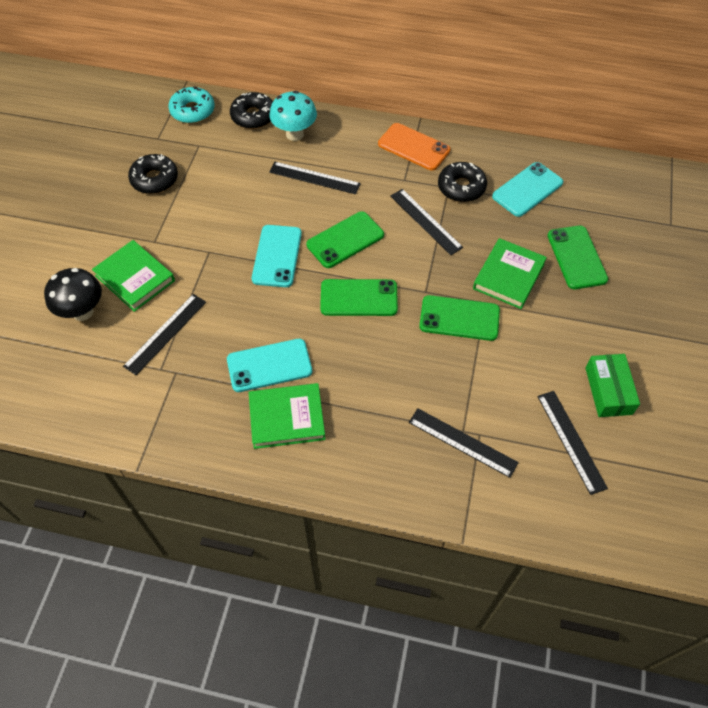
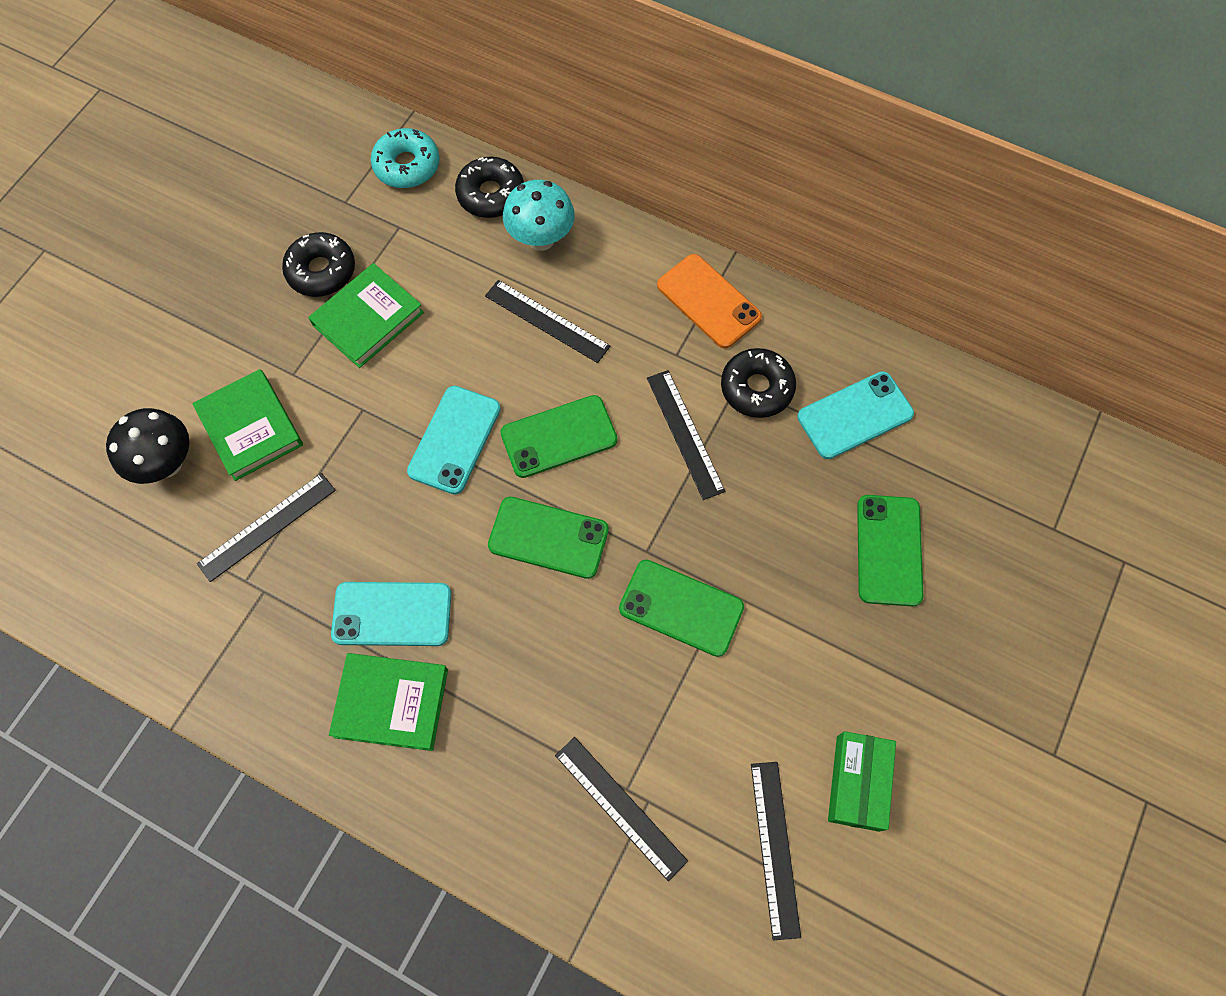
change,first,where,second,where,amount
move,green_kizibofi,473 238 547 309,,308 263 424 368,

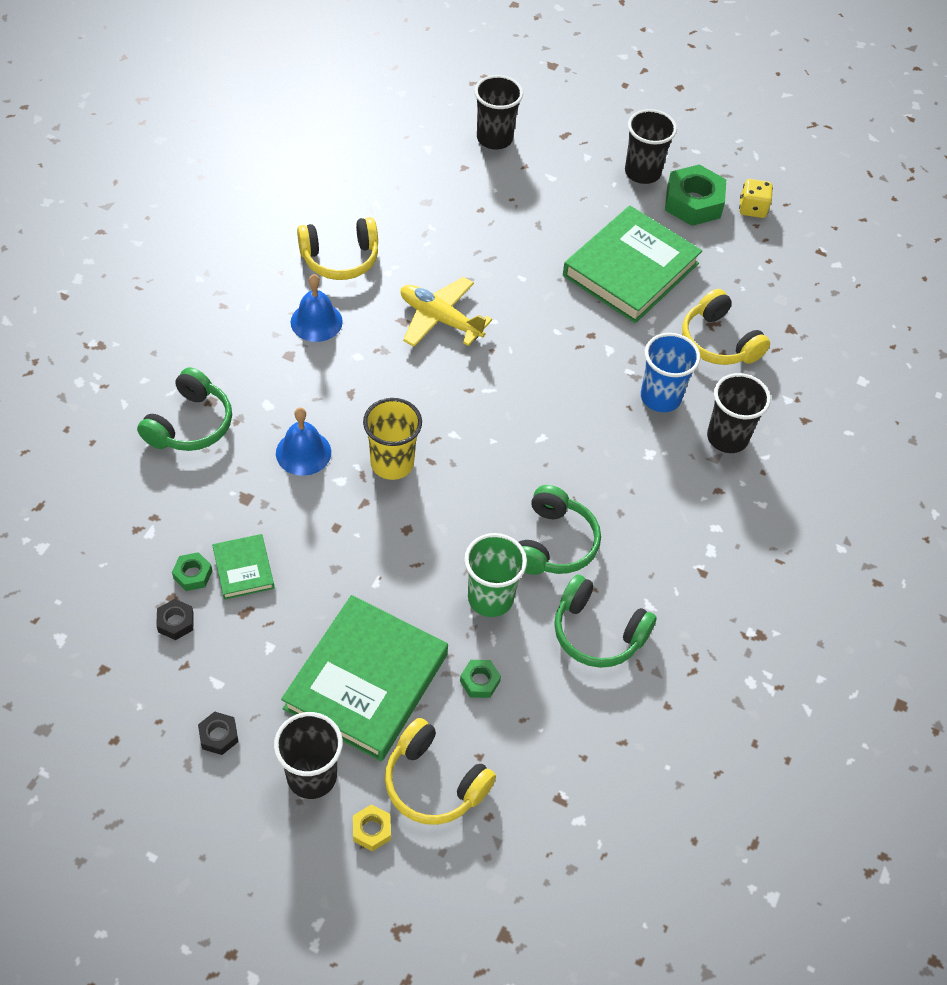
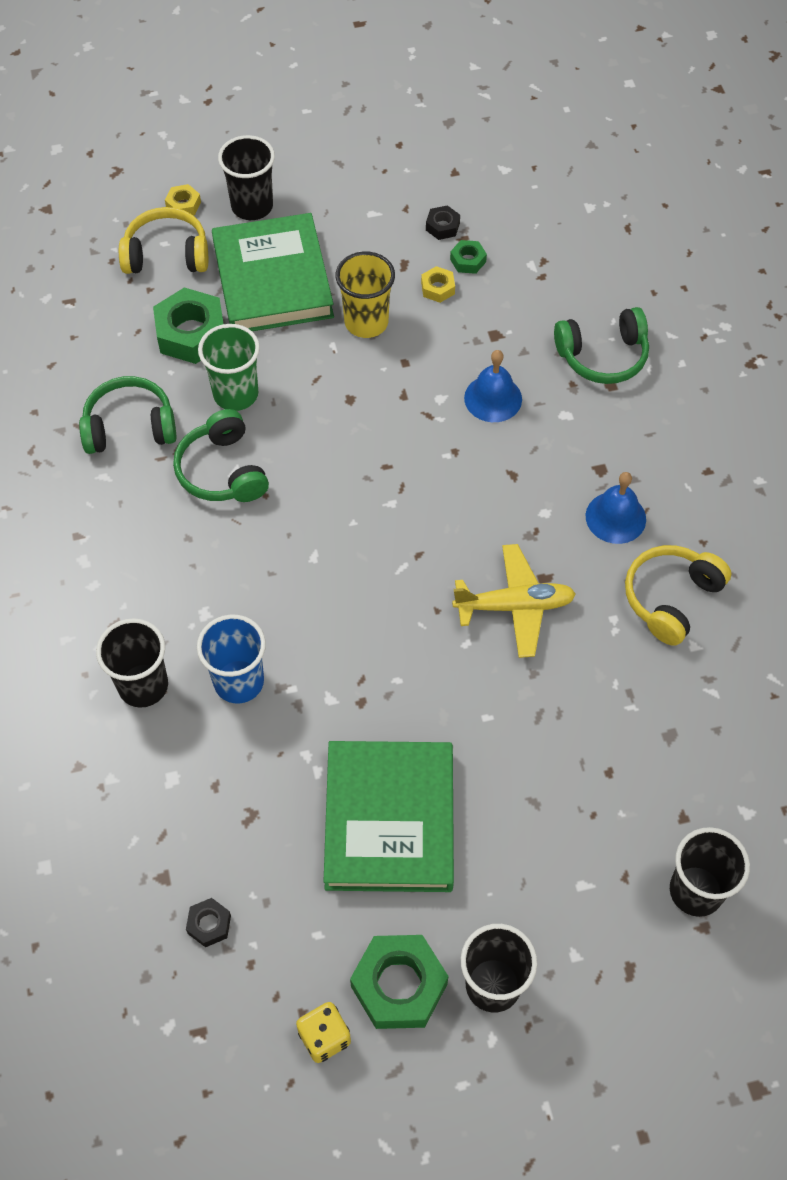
change,first,where,second,where,amount
rotate,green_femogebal,137 367 232 451,,554 307 649 384,90 degrees counterclockwise
move,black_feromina,198 712 239 755,,186 898 231 947,
replace,green_kizibofi,212 534 274 600,yellow_feromina,421 266 455 303,
move,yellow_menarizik,363 398 422 480,,335 252 395 338,
resize,green_feromina,460 660 501 698,,153 287 224 364,x2.05
delete,yellow_femogebal,682 289 770 365,,,

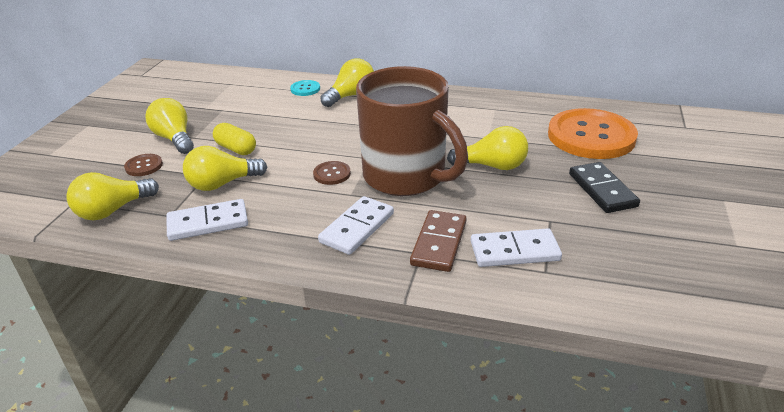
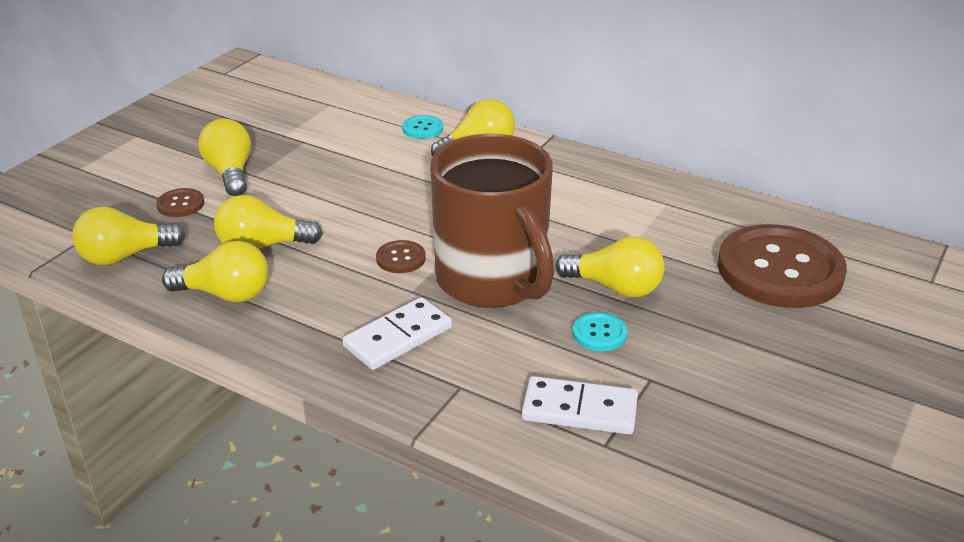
change,first,where,second,where,amount
replace,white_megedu,167 199 248 241,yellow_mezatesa,162 241 269 302,
delete,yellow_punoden,213 123 256 155,,,
delete,brown_megedu,410 210 466 272,,,
recolor,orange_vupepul,548 108 638 159,brown_vupepul,718 224 847 308,
delete,black_megedu,569 162 640 213,,,
insert,,,turquoise_vupepul,572 312 627 351,

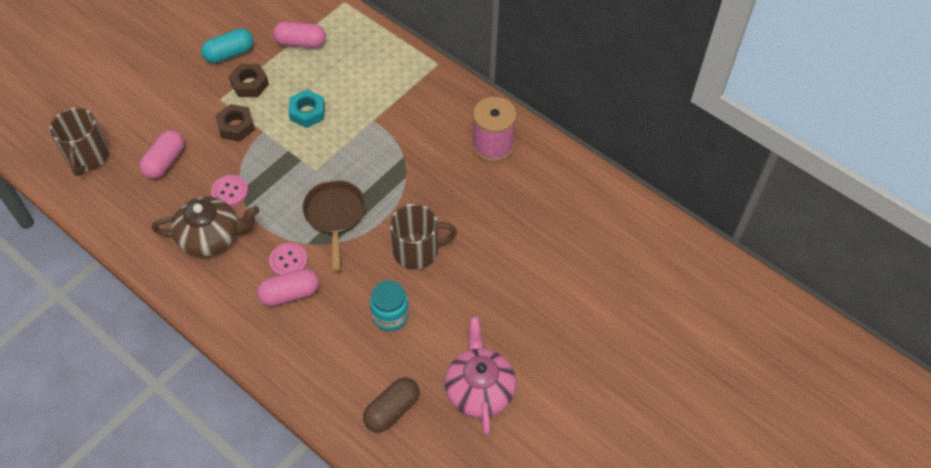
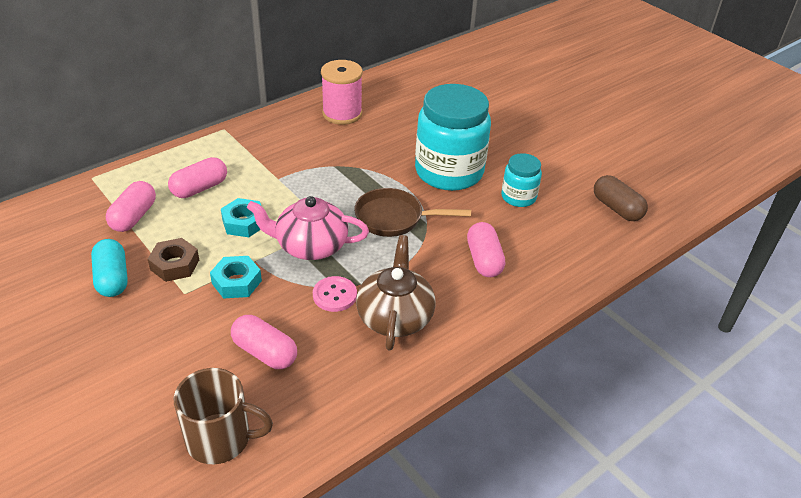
change,first,where,second,where,amount
recolor,brown_feromina,215 104 255 141,turquoise_feromina,210 256 262 299,
delete,pink_vupepul,269 243 308 275,,,
replace,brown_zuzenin,390 204 457 269,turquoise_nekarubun,415 84 491 191,
move,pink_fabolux,445 317 516 435,,247 196 369 260,
insert,,,pink_punoden,168 157 227 198,

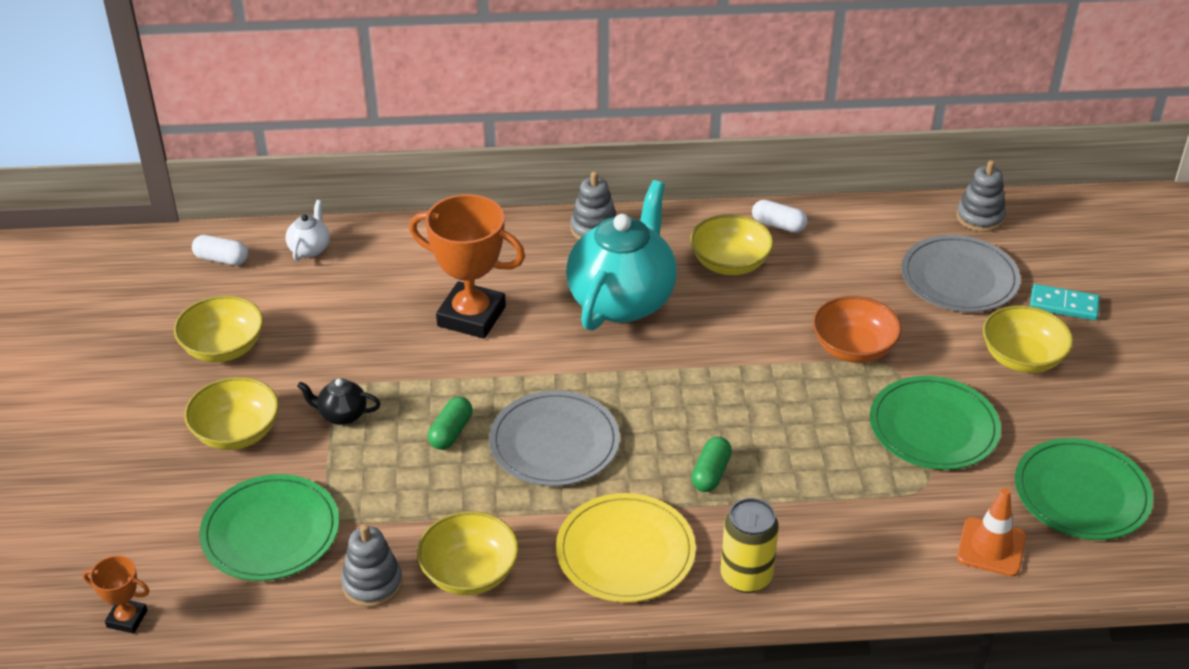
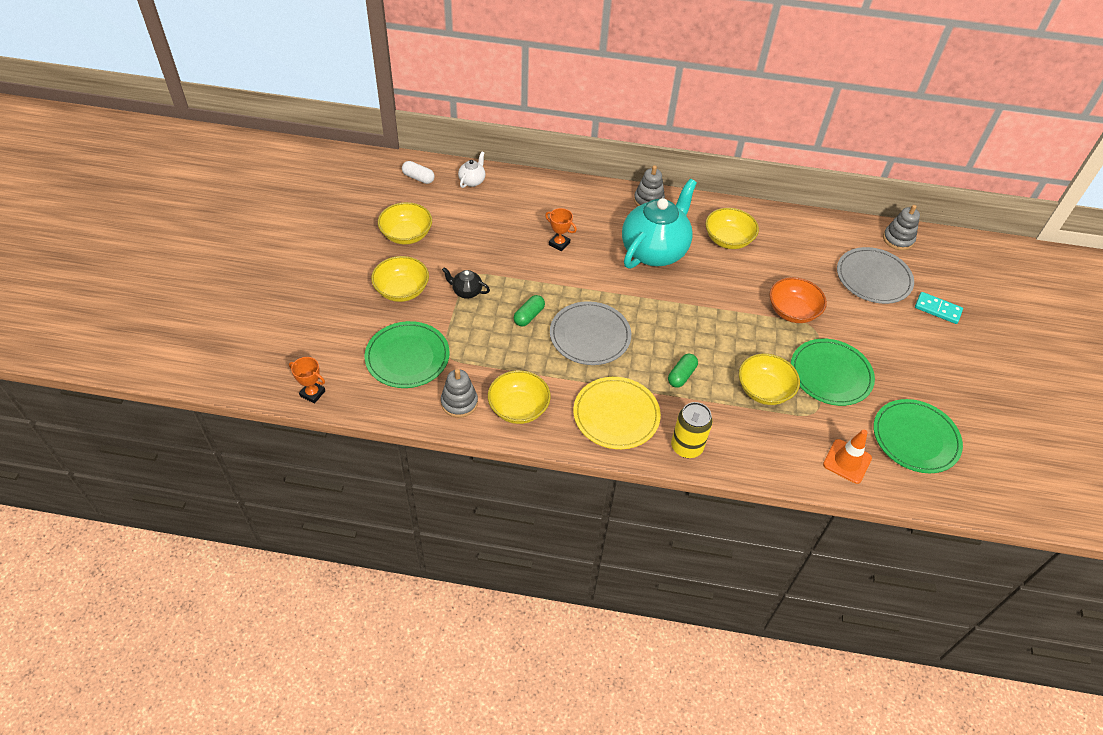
change,first,where,second,where,amount
resize,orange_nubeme,409 194 525 339,,545 208 577 251,x0.48
delete,white_punoden,752 200 808 233,,,
move,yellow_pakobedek,983 305 1073 373,,739 354 800 405,

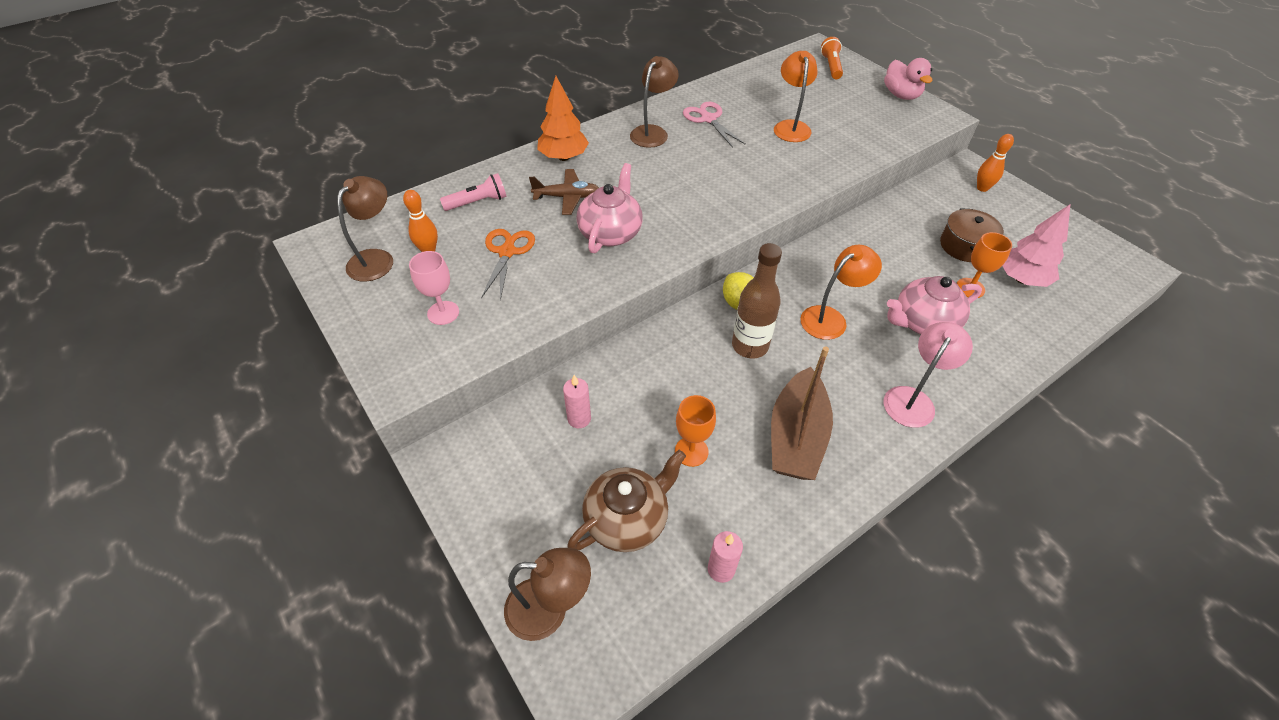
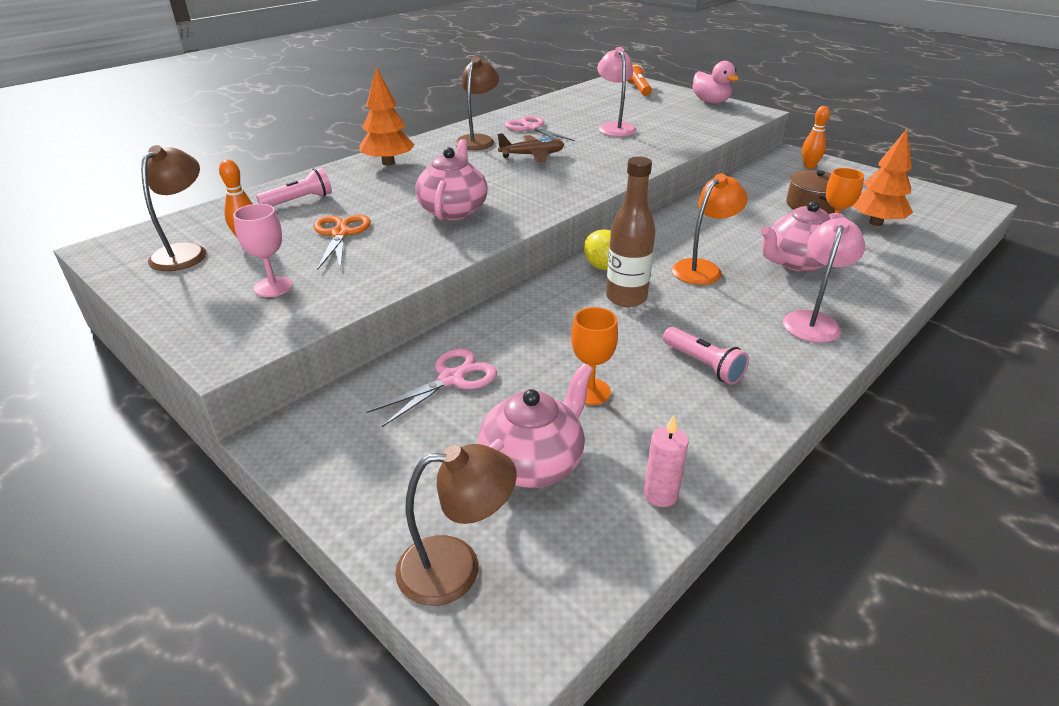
change,first,where,second,where,amount
move,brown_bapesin,529 169 599 215,,498 133 564 162,
replace,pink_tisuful,563 375 591 428,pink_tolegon,367 348 497 427,
recolor,brown_fabolux,568 450 686 552,pink_fabolux,478 363 593 488,
replace,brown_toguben,771 346 833 480,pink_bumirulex,663 327 749 385,
recolor,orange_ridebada,774 51 818 142,pink_ridebada,597 47 637 137,
recolor,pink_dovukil,1002 204 1070 287,orange_dovukil,852 129 913 226,

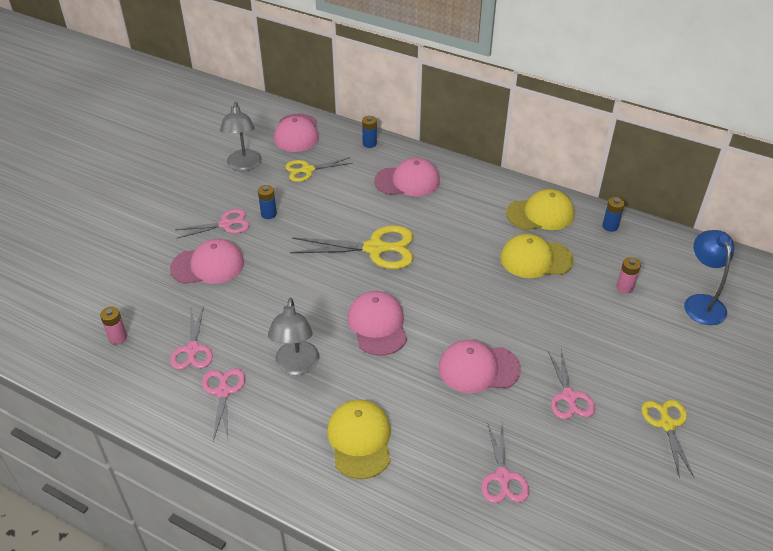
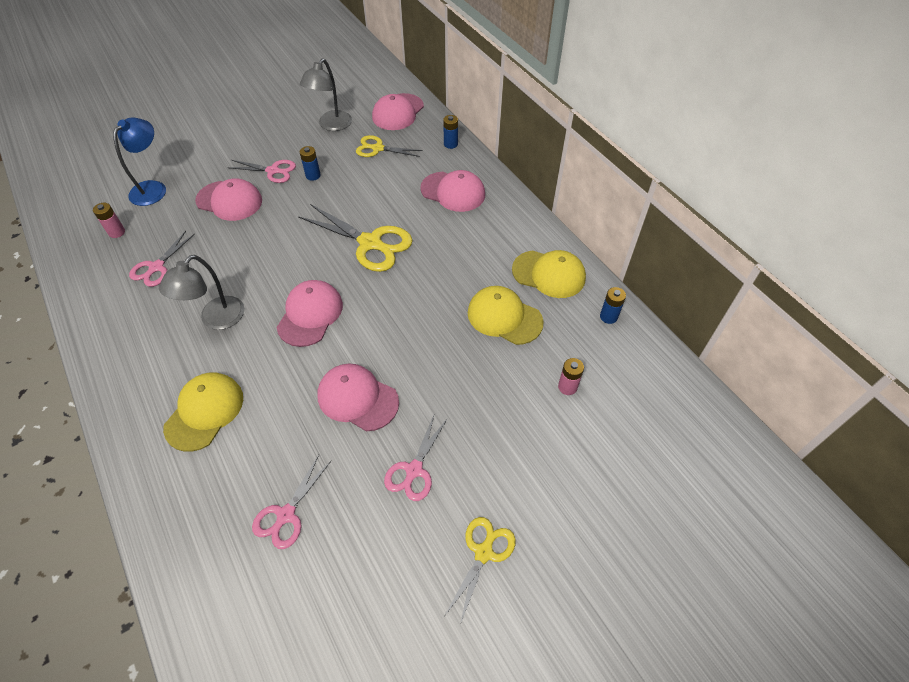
change,first,where,second,where,amount
delete,pink_tolegon,202 368 245 441,,,
move,blue_ridebada,684 230 734 325,,113 117 166 206,

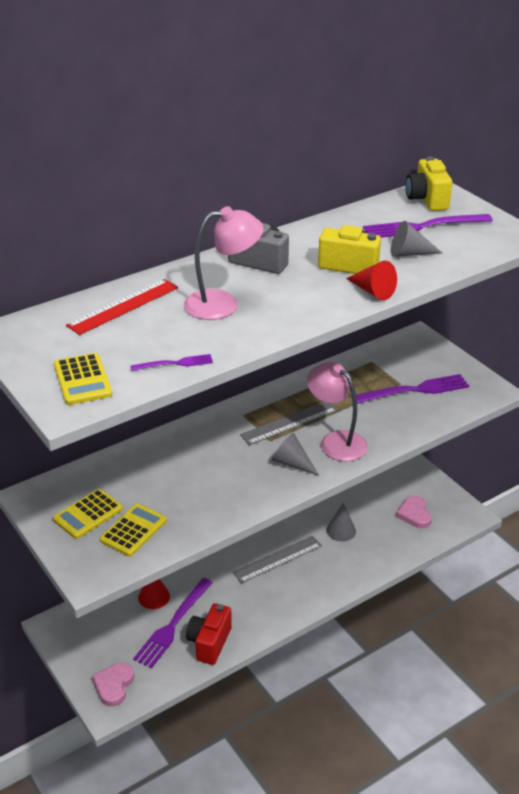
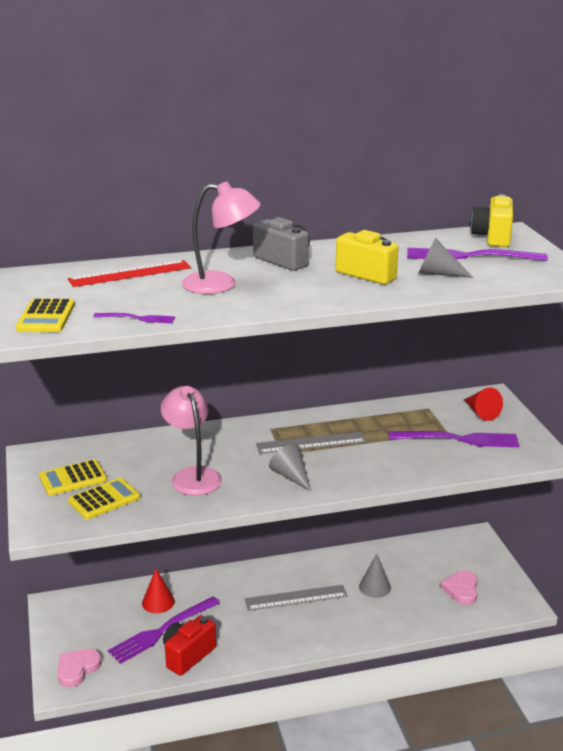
change,first,where,second,where,amount
move,pink_ridebada,307 362 368 461,,161 386 222 496,
move,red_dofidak,346 261 397 300,,464 388 503 421,

